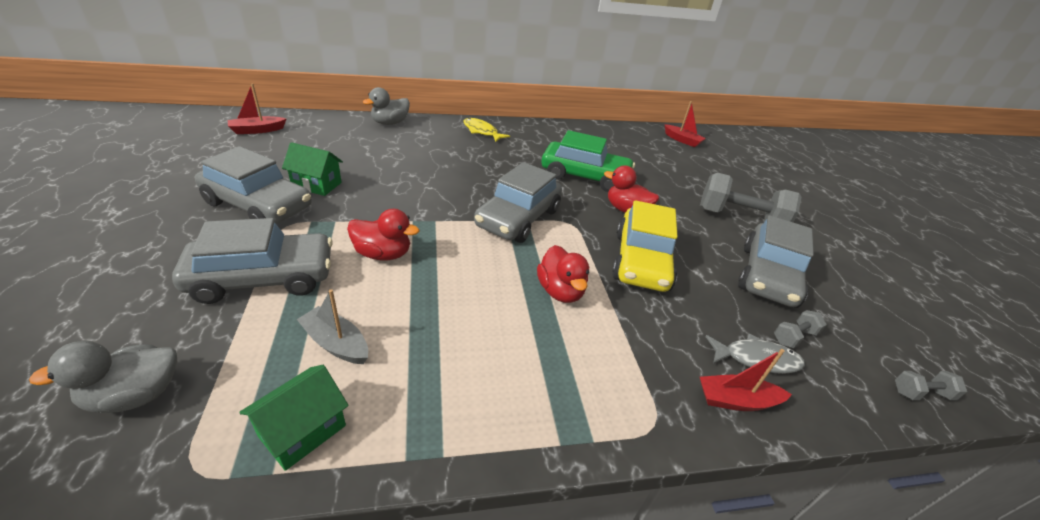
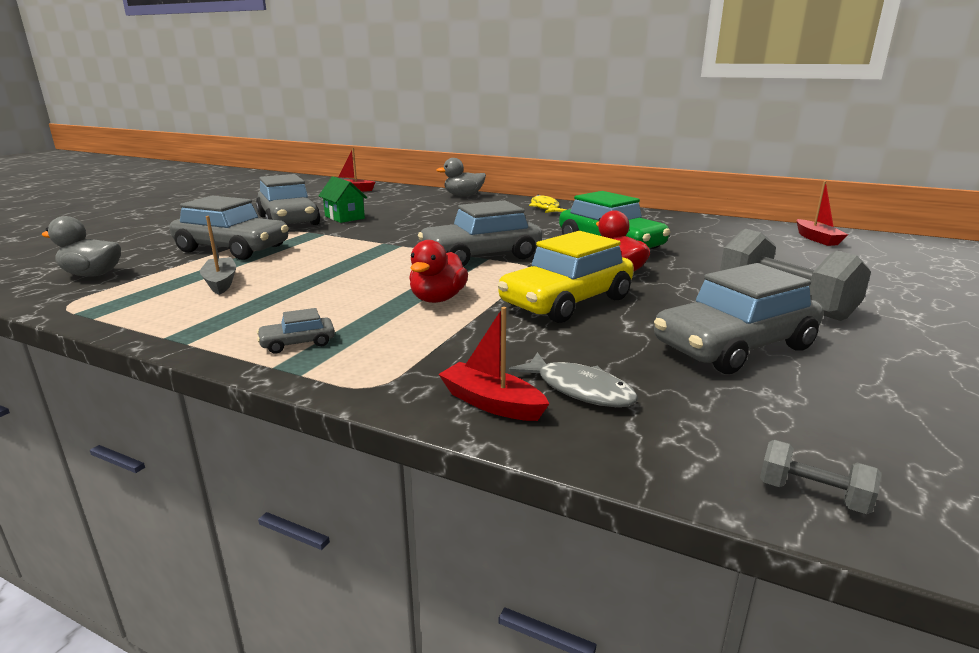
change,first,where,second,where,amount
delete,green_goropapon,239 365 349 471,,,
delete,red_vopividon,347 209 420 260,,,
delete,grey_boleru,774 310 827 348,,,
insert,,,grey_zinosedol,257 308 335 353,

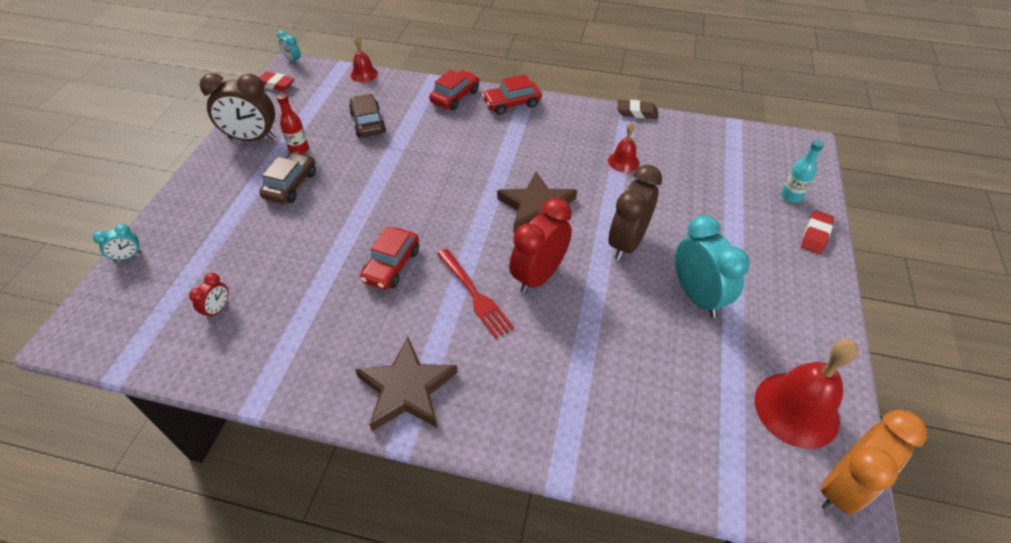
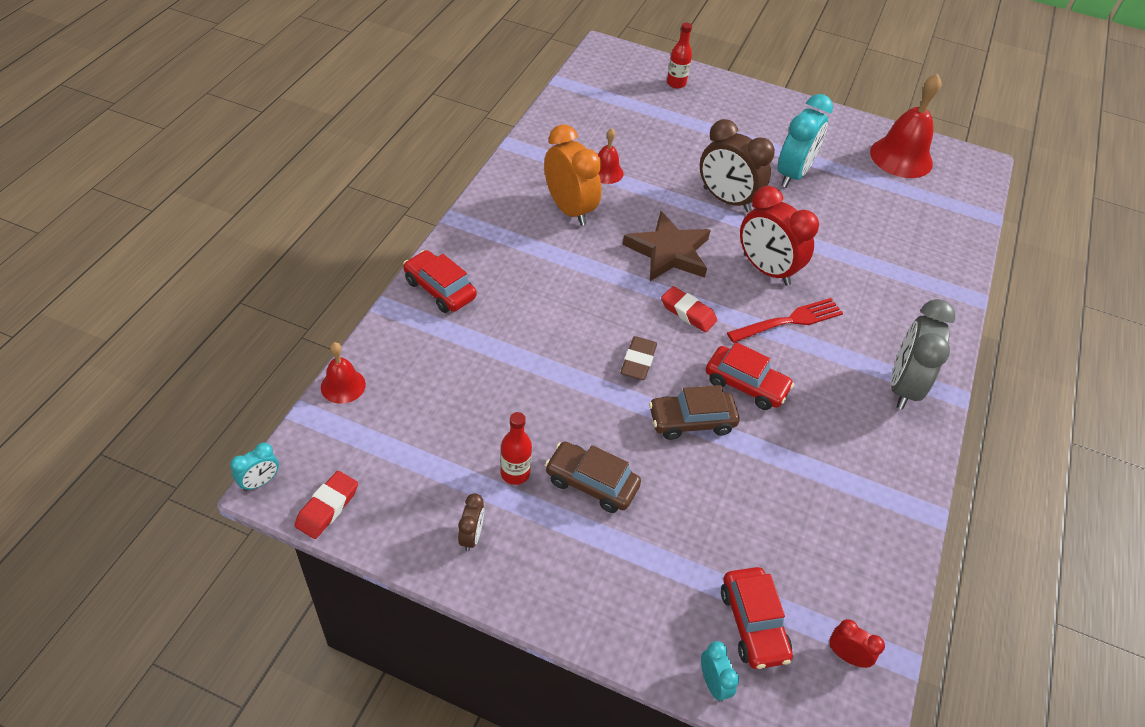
change,first,where,second,where,amount
move,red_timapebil,189 273 229 320,,829 619 885 668,
resize,brown_timapebil,200 73 276 141,,458 493 484 552,x0.47
move,brown_zinosedol,349 94 386 137,,649 385 740 440,
replace,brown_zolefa,355 337 458 431,grey_timapebil,891 299 956 409,
move,red_zinosedol,482 74 542 115,,721 567 793 669,
move,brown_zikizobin,617 100 658 119,,621 336 657 380,
rotate,turquoise_timapebil,675 215 750 318,,778 94 833 187,135 degrees clockwise
recolor,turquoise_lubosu,781 140 824 203,red_lubosu,667 23 692 89,
move,red_zikizobin,801 210 834 254,,661 286 717 332,
move,orange_timapebil,820 410 927 514,,544 124 602 226,

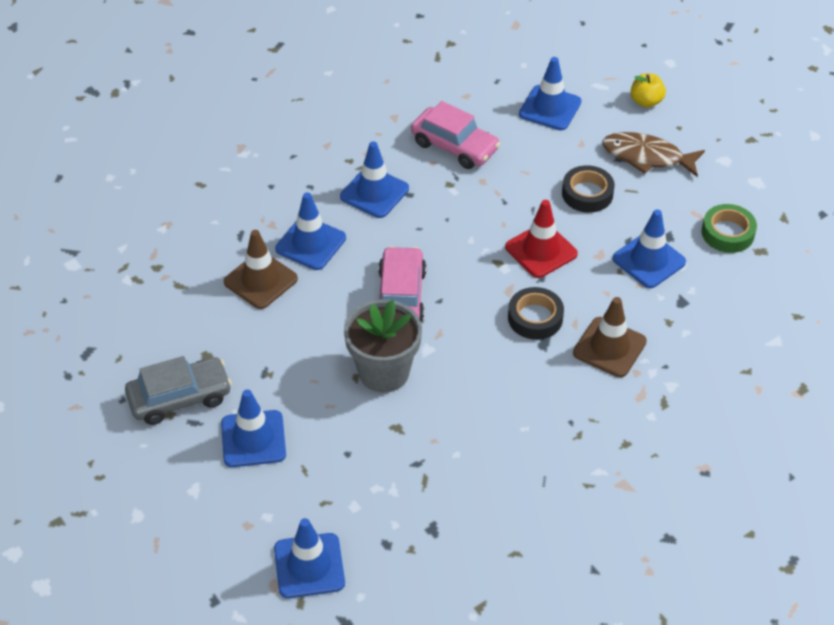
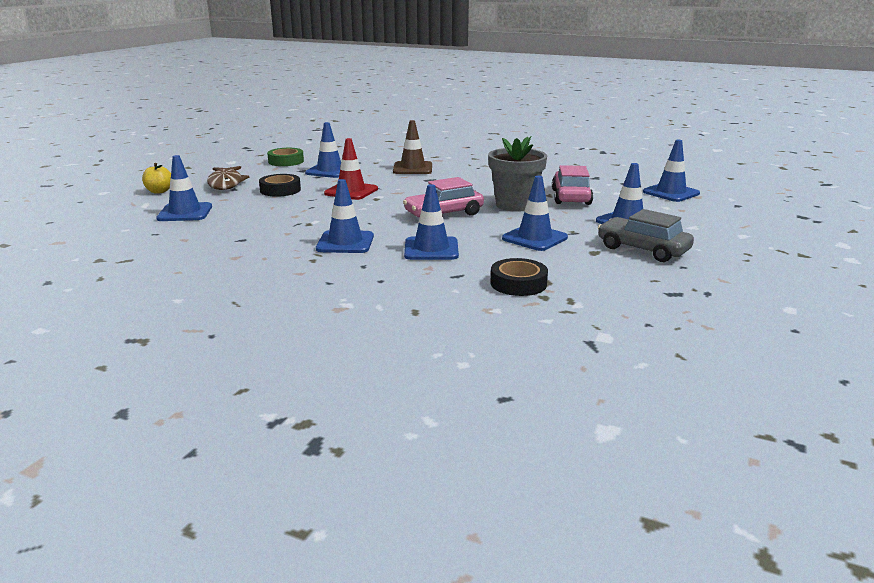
change,first,where,second,where,amount
delete,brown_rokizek,224 230 298 309,,,
move,pink_zinosedol,411 101 500 169,,552 165 593 205,
move,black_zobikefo,508 287 564 340,,490 258 548 296,
insert,,,blue_rokizek,502 176 568 251,

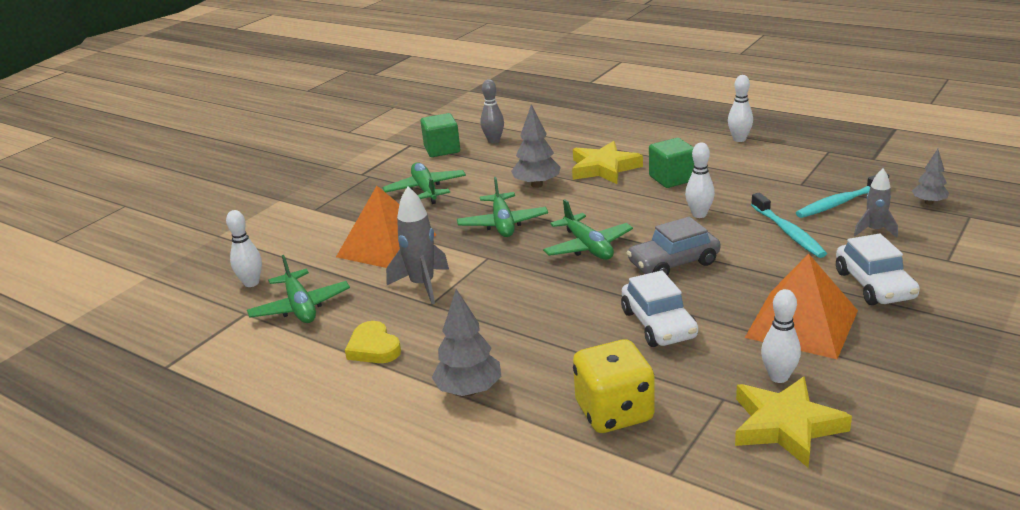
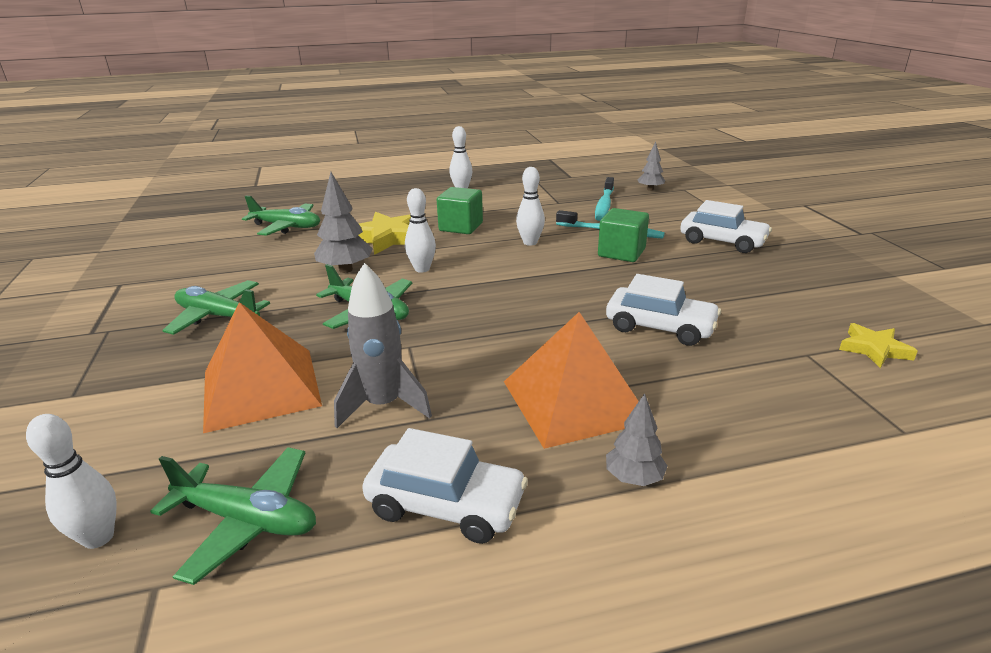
change,first,where,second,where,amount
replace,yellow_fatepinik,345 321 401 363,white_zinosedol,362 428 528 544,
move,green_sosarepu,421 113 460 157,,598 208 649 262,
resize,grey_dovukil,431 289 502 396,,606 393 668 486,x0.62
delete,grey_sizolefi,481 79 504 143,,,
move,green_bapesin,543 199 633 260,,242 196 320 236,
delete,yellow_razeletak,573 339 655 433,,,
delete,grey_zinosedol,627 217 720 276,,,
resize,yellow_zolefa,735 376 852 468,,839 323 918 368,x0.59
move,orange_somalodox,745 254 858 359,,504 312 639 449,
move,white_sizolefi,761 289 801 383,,405 188 436 273,
delete,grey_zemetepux,854 169 898 238,,,

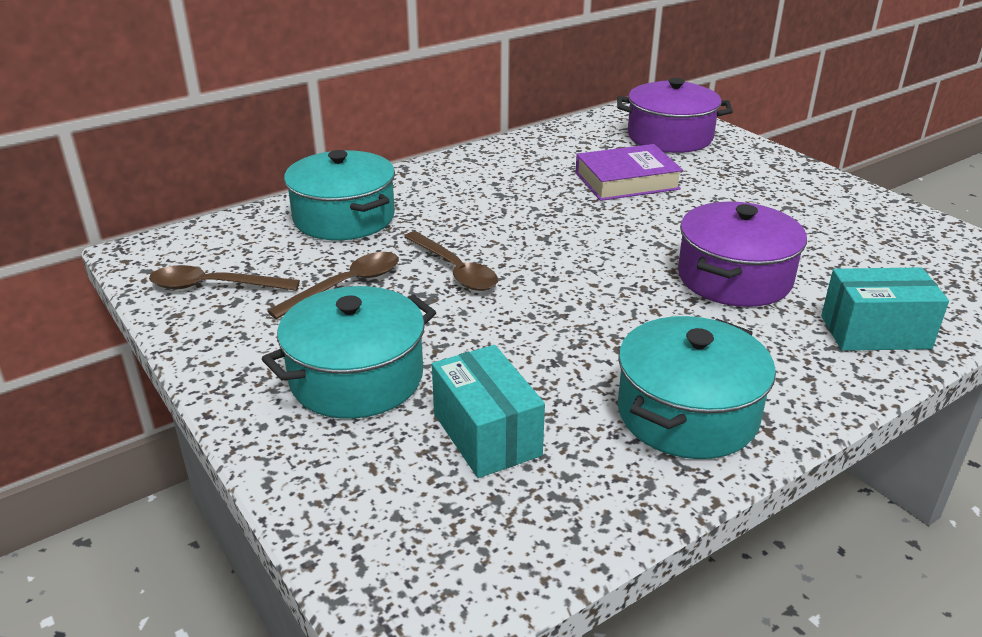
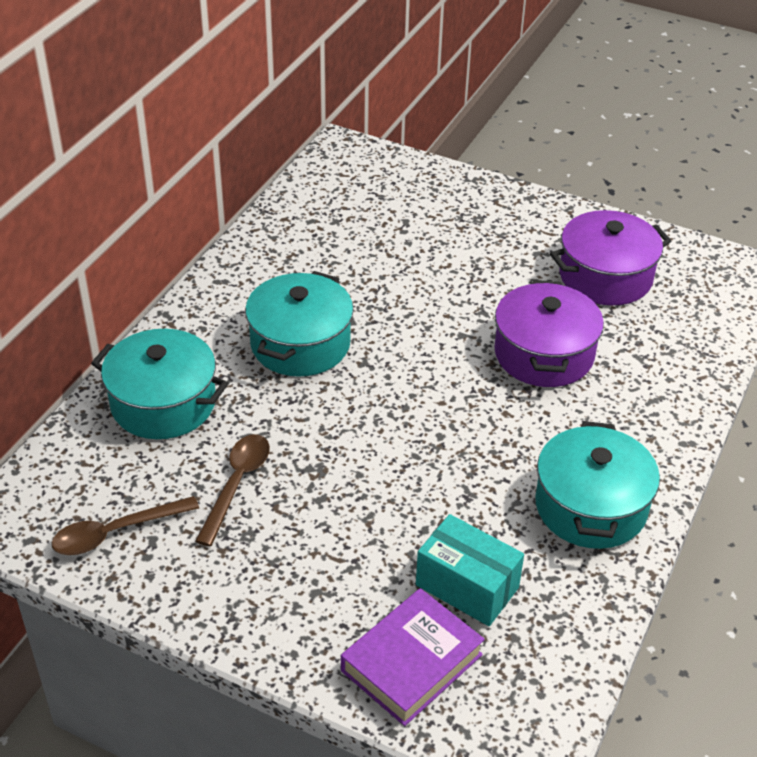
change,first,where,second,where,amount
move,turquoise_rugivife,262 286 436 419,,245 271 353 377,
delete,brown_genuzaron,404 231 498 291,,,
move,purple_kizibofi,575 144 683 201,,341 588 485 726,
move,purple_rugivife,617 78 733 153,,550 210 671 306,
delete,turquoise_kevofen,821 267 949 351,,,

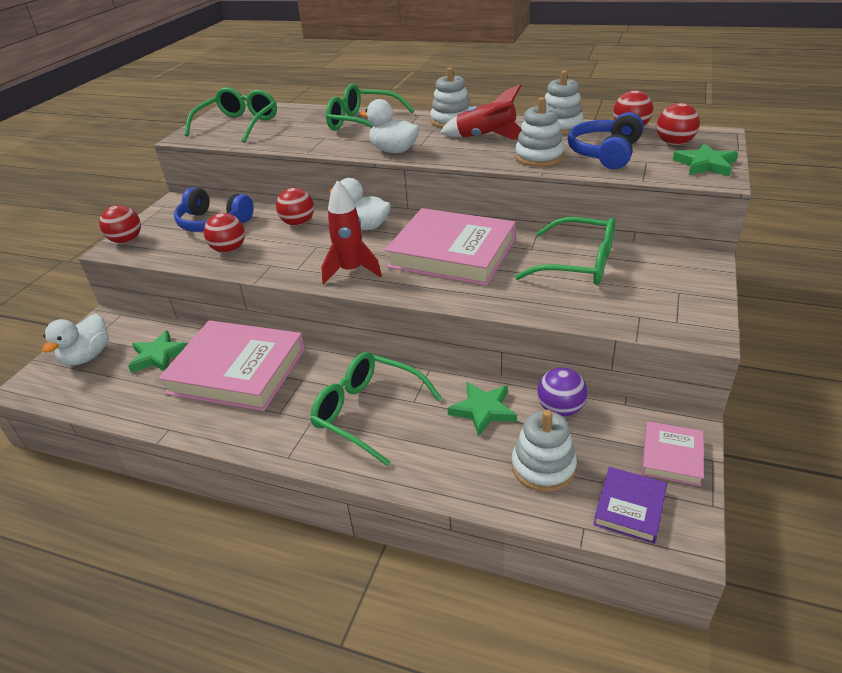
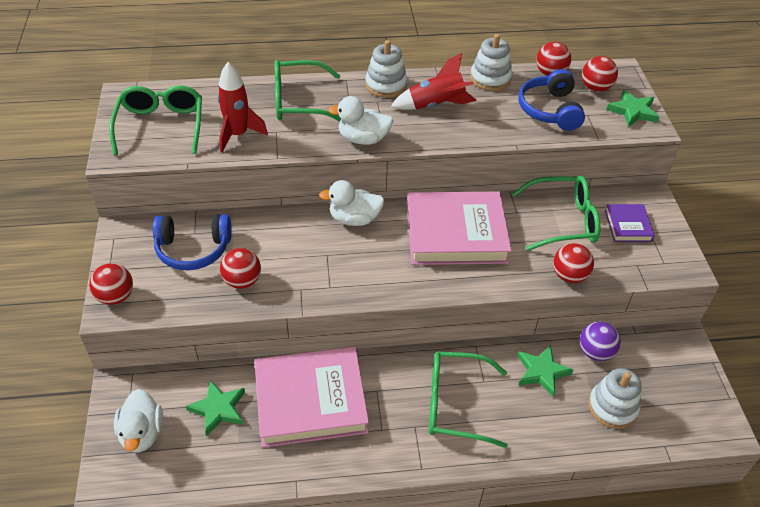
change,first,where,second,where,amount
move,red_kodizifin,276 187 314 226,,553 243 594 283,
move,red_zemetepux,321 180 382 284,,217 62 268 152,
delete,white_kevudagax,515 97 564 167,,,
move,purple_kizibofi,593 467 667 544,,605 204 655 242,
delete,pink_kizibofi,642 421 704 486,,,

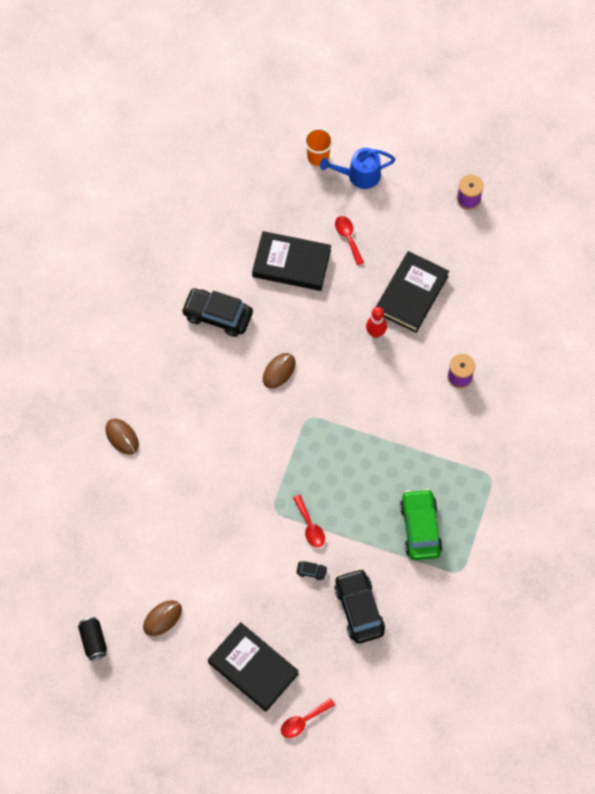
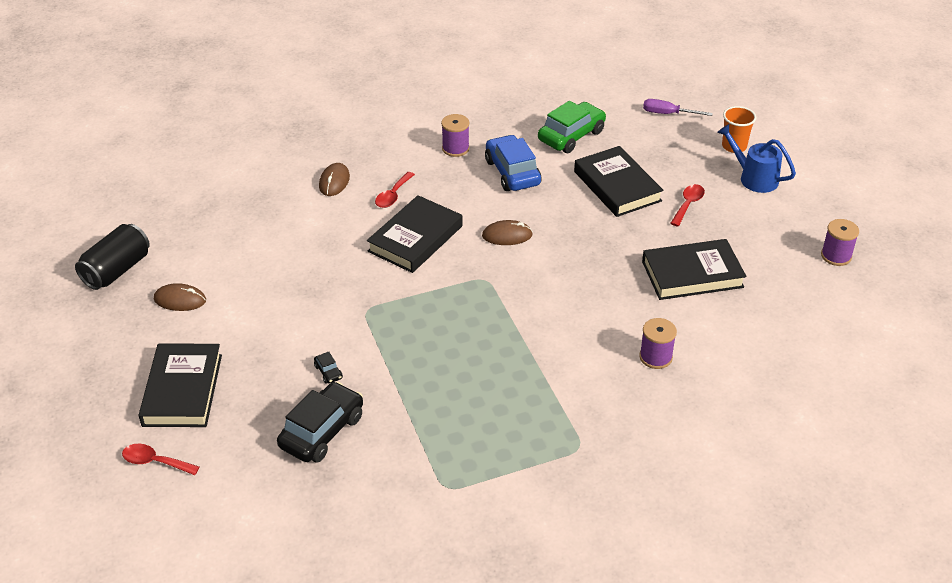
change,first,where,second,where,amount
resize,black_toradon,78 617 107 660,,75 224 150 290,x1.57
recolor,black_zinosedol,181 288 253 337,blue_zinosedol,485 135 541 191,
move,red_genuzaron,293 495 325 548,,375 172 415 208,
delete,red_sizolefi,366 307 387 338,,,
move,green_zinosedol,400 489 443 560,,538 101 606 153,
insert,,,black_kizibofi,367 195 463 273,
insert,,,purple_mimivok,441 114 470 157,
insert,,,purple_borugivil,643 99 713 116,

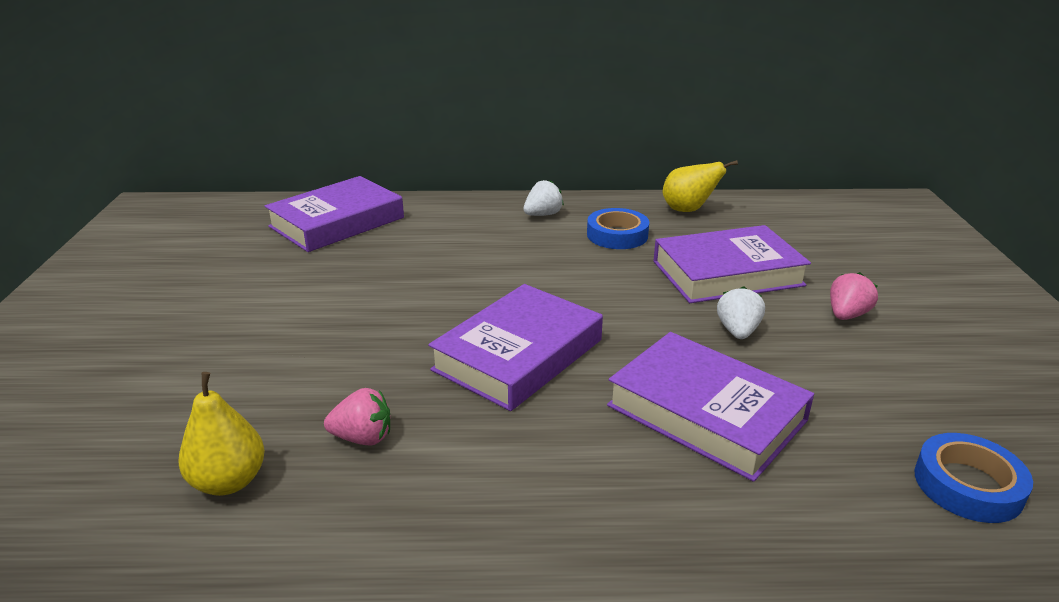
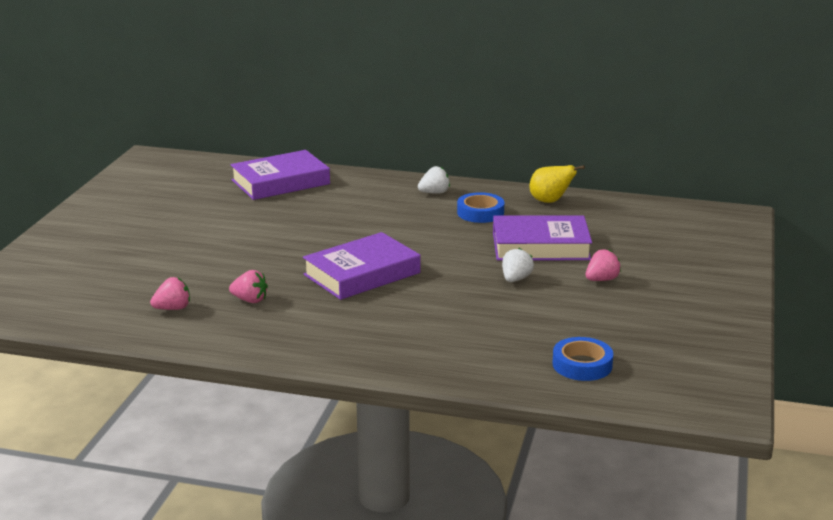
change,first,where,second,where,amount
replace,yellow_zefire,179 372 265 496,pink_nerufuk,150 277 190 310,
delete,purple_kizibofi,607 332 814 482,,,

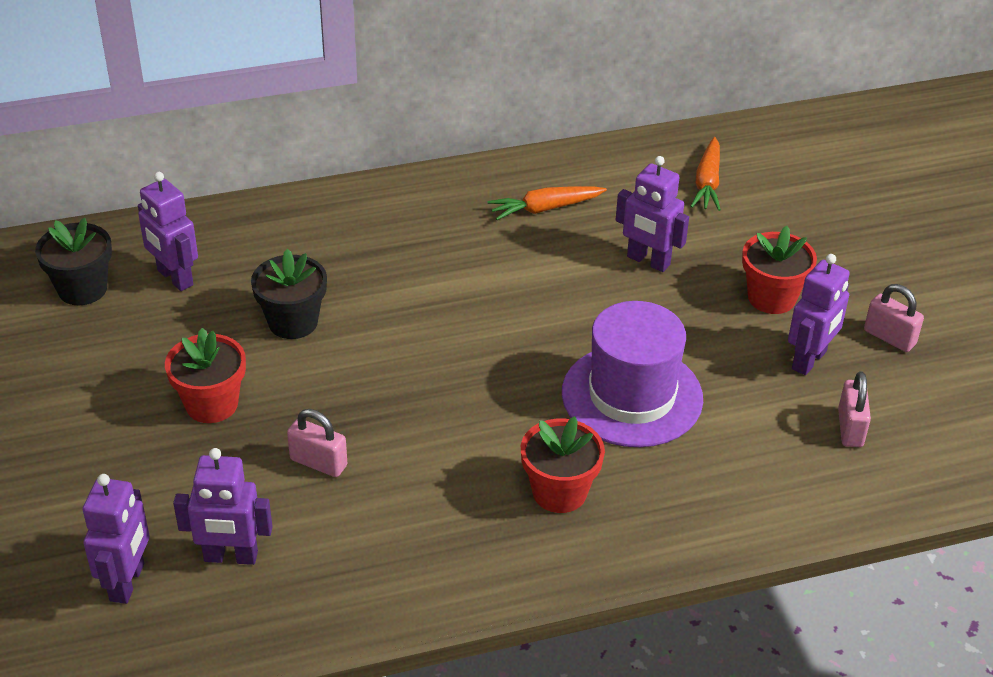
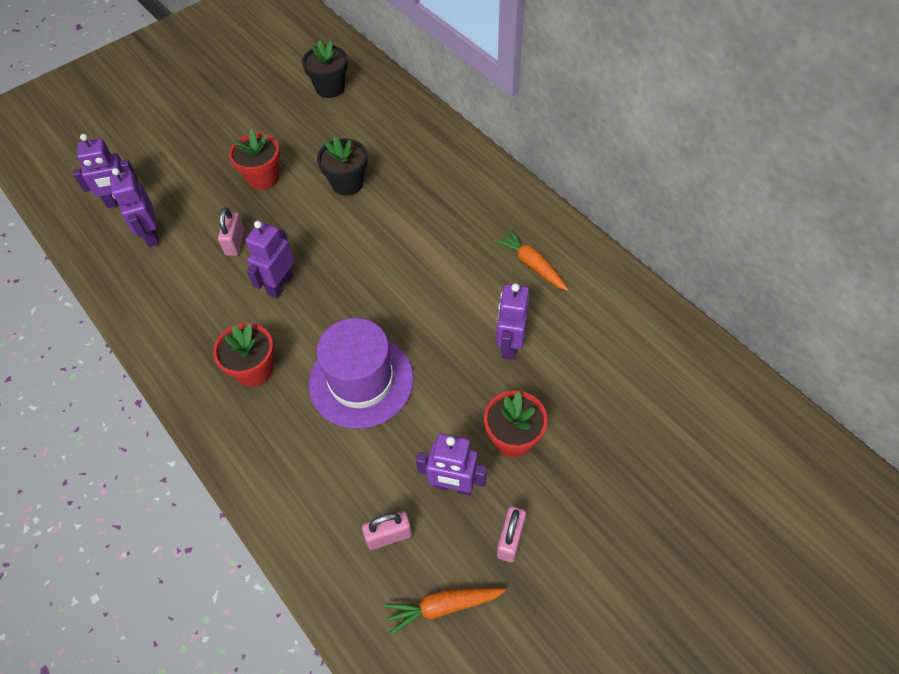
change,first,where,second,where,amount
move,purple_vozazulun,138 172 198 291,,245 221 294 298,
move,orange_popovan,690 137 721 211,,384 588 506 635,

